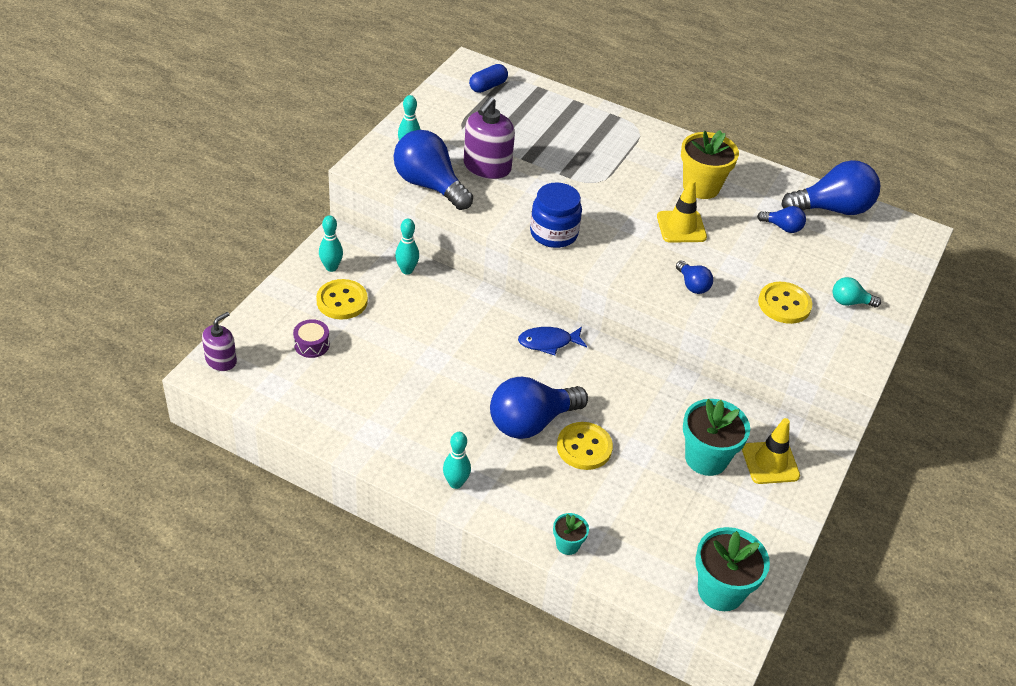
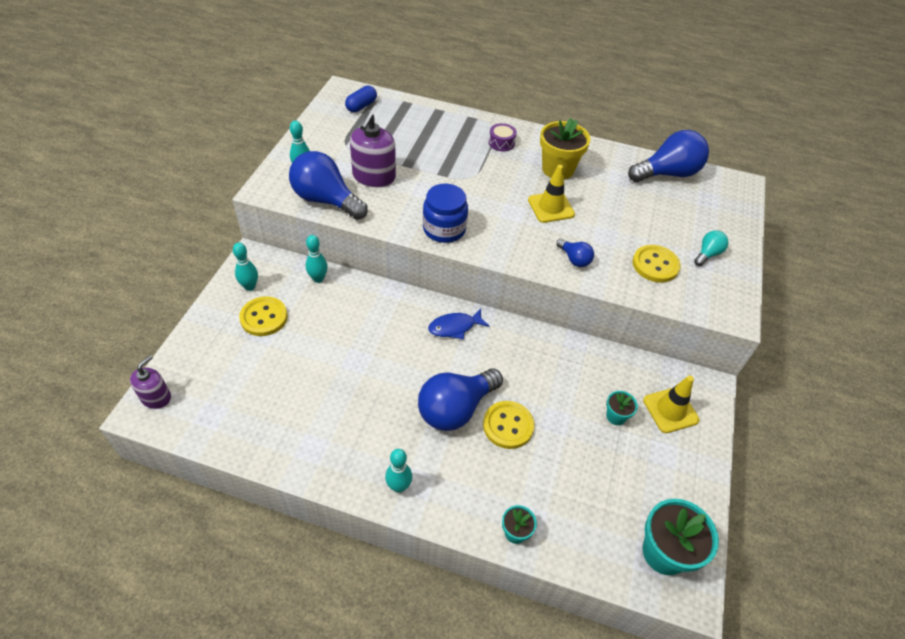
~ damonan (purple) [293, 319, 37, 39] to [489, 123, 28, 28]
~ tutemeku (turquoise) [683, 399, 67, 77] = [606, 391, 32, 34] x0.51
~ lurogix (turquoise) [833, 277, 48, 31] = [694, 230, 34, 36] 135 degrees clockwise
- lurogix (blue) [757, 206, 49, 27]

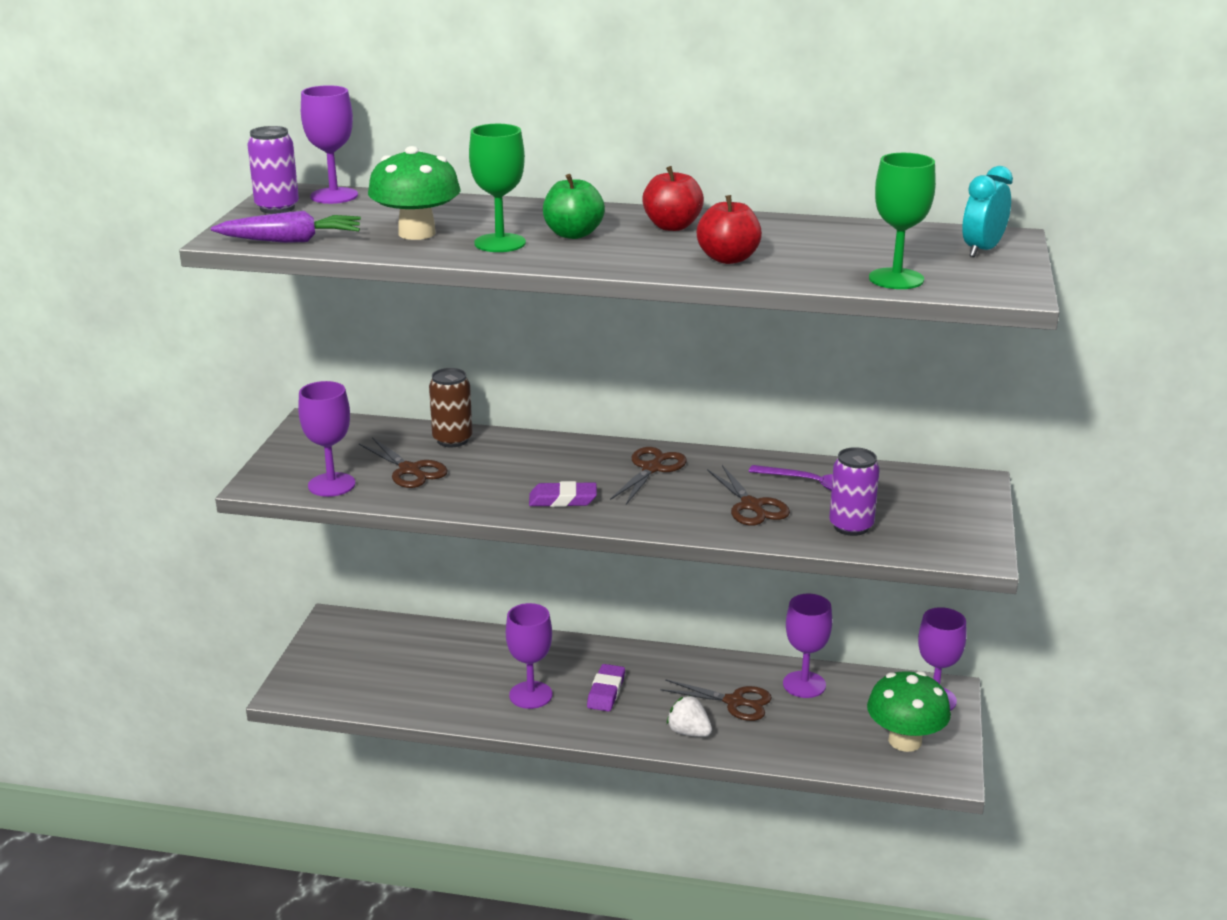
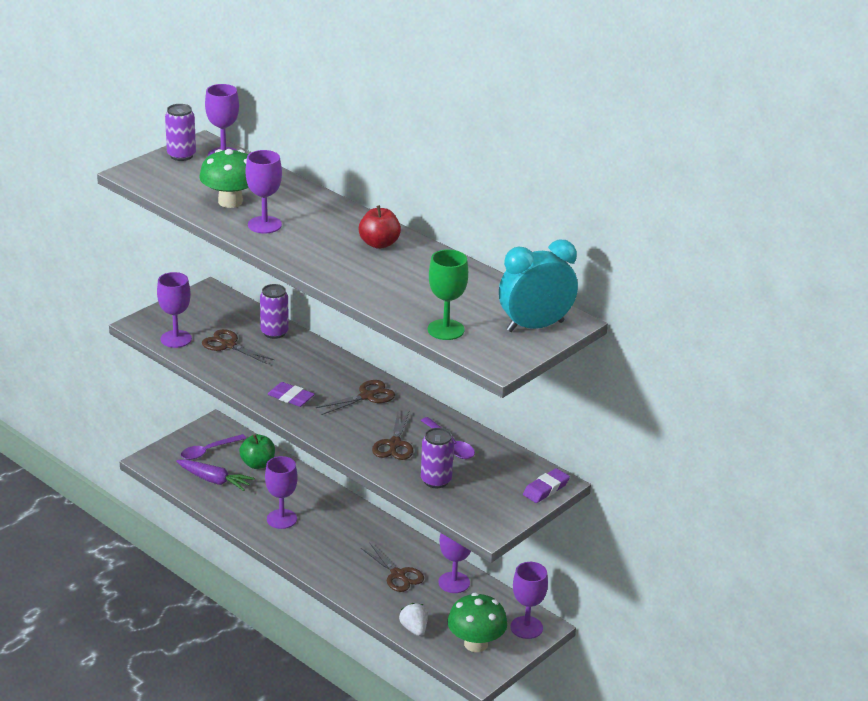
~ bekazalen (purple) [211, 211, 150, 32] to [176, 459, 79, 32]
+ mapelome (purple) [181, 434, 65, 26]
~ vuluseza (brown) [359, 437, 89, 51] = [202, 329, 72, 35] 135 degrees clockwise
~ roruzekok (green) [543, 174, 62, 65] to [239, 434, 36, 35]
~ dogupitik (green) [469, 124, 57, 128] to dogupitik (purple) [246, 150, 36, 84]
~ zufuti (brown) [429, 368, 44, 79] to zufuti (purple) [260, 284, 29, 55]
~ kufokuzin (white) [667, 696, 45, 41] to [399, 603, 29, 33]
~ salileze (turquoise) [962, 166, 51, 91] = [499, 240, 79, 92] x1.62
~ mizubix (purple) [587, 664, 38, 48] to [523, 468, 47, 35]
- roruzekok (red) [697, 195, 65, 69]

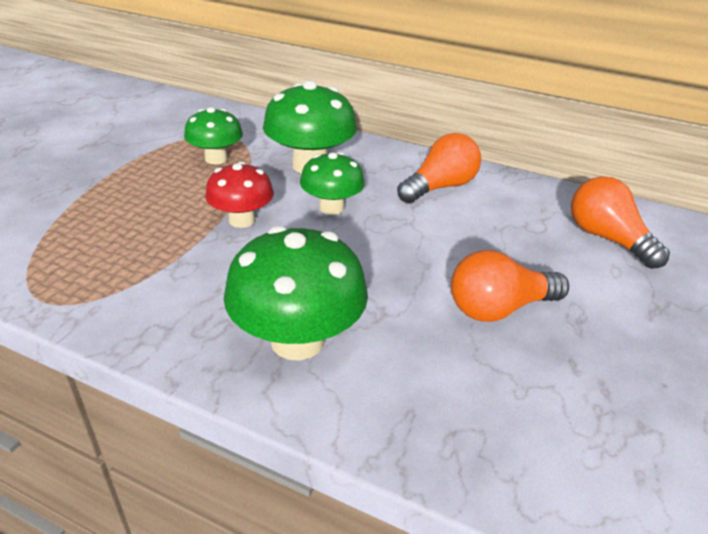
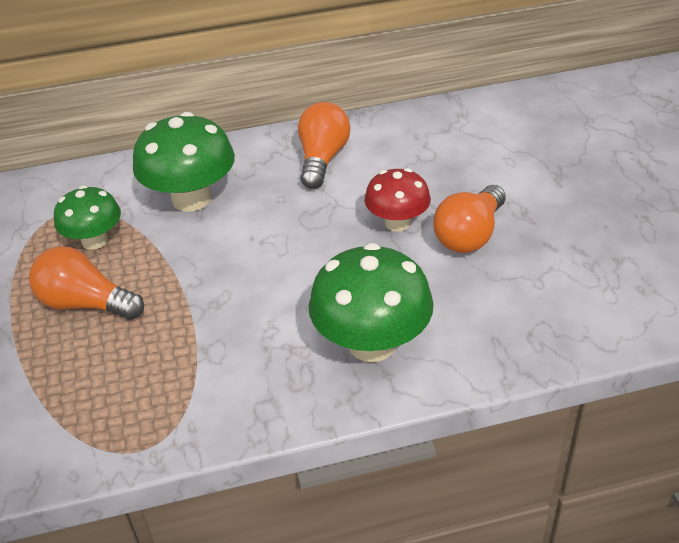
~ lurogix (orange) [571, 176, 99, 93] to [29, 246, 115, 74]
~ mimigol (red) [205, 162, 69, 66] to [364, 168, 67, 64]
- mimigol (green) [300, 152, 65, 63]

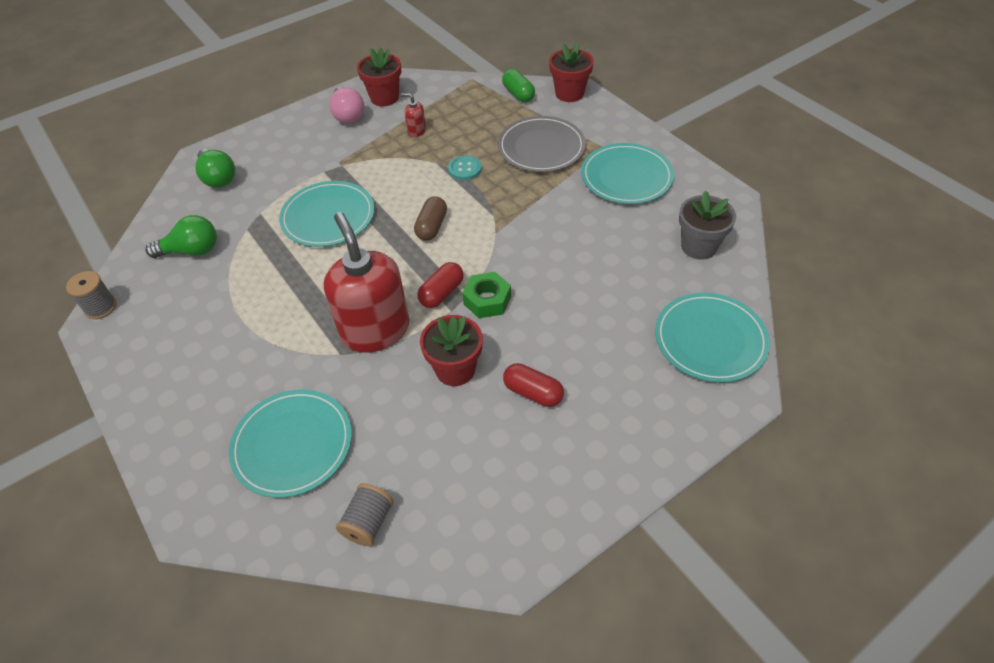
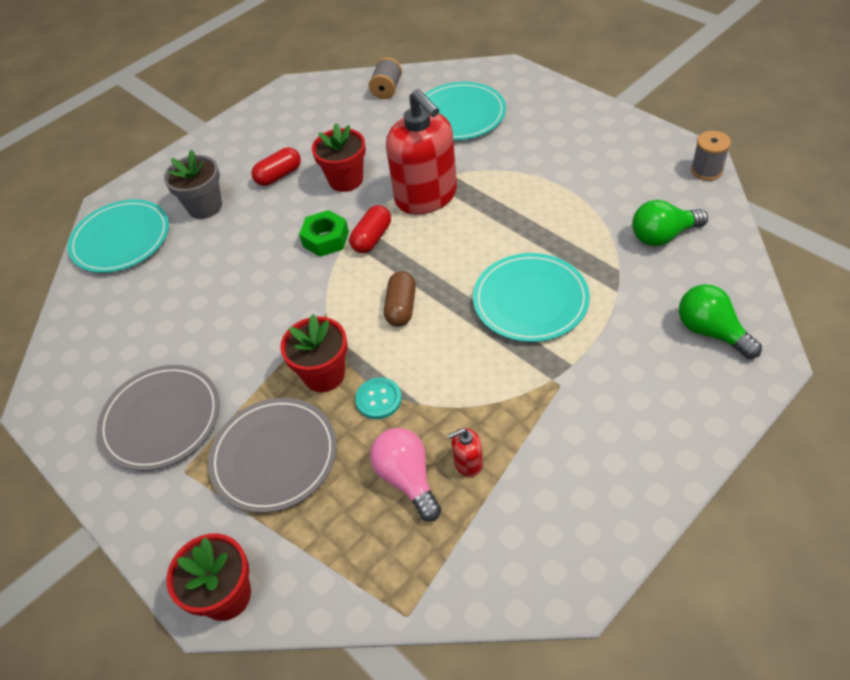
~ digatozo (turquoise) [581, 143, 93, 61] to digatozo (grey) [97, 365, 123, 106]
~ tutemeku (grey) [679, 190, 57, 70] to [164, 150, 58, 69]
~ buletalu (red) [503, 363, 61, 44] = [251, 147, 50, 39] 60 degrees counterclockwise
~ tutemeku (red) [357, 47, 44, 59] to [280, 314, 68, 78]
~ lurogix (pink) [329, 87, 36, 36] to [370, 428, 71, 94]
~ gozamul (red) [401, 93, 25, 44] = [448, 428, 35, 49] 150 degrees clockwise
- buletalu (green) [502, 69, 33, 33]

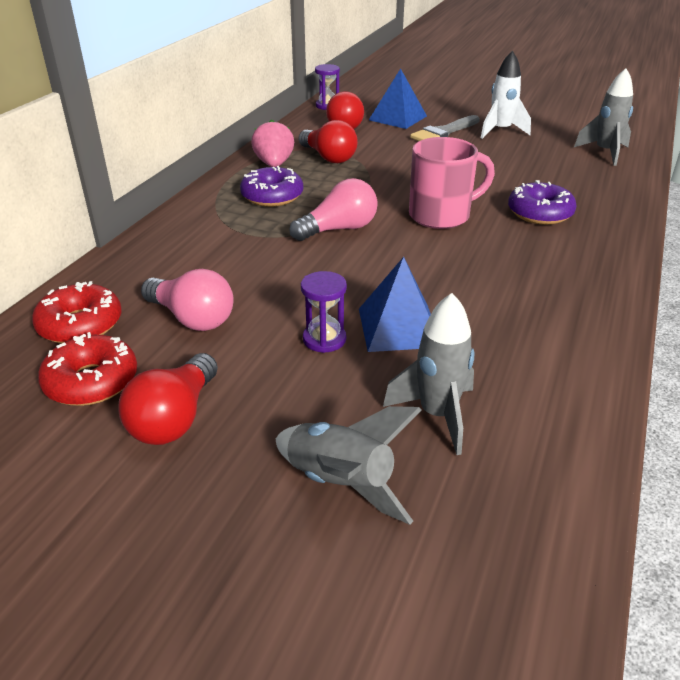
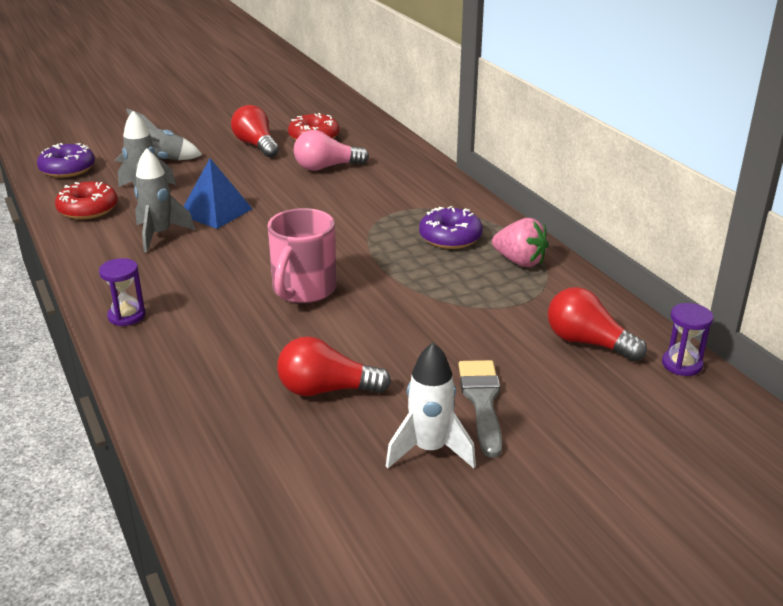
~ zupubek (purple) [508, 180, 69, 45] to [37, 143, 58, 35]
~ zupubek (red) [32, 281, 89, 62] to [55, 182, 63, 37]
~ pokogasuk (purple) [301, 271, 46, 82] to [99, 258, 46, 68]
~ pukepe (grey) [574, 68, 59, 98] to [134, 148, 61, 104]
~ lurogix (red) [299, 120, 59, 43] to [277, 336, 114, 60]
- lurogix (pink) [289, 178, 89, 63]
- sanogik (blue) [369, 68, 58, 61]

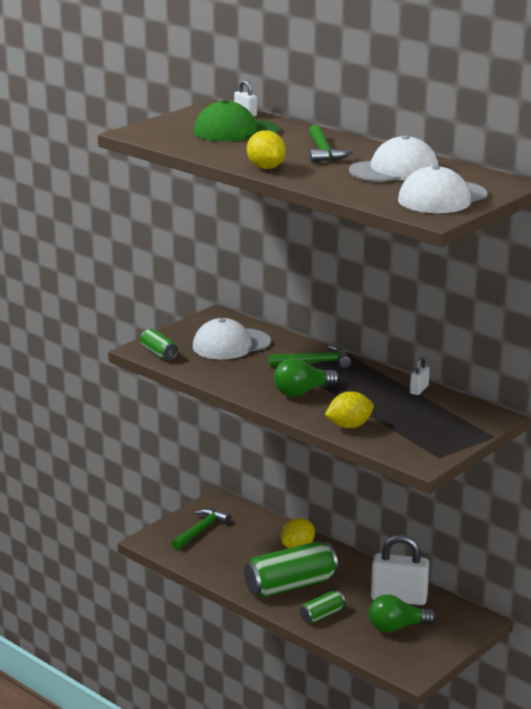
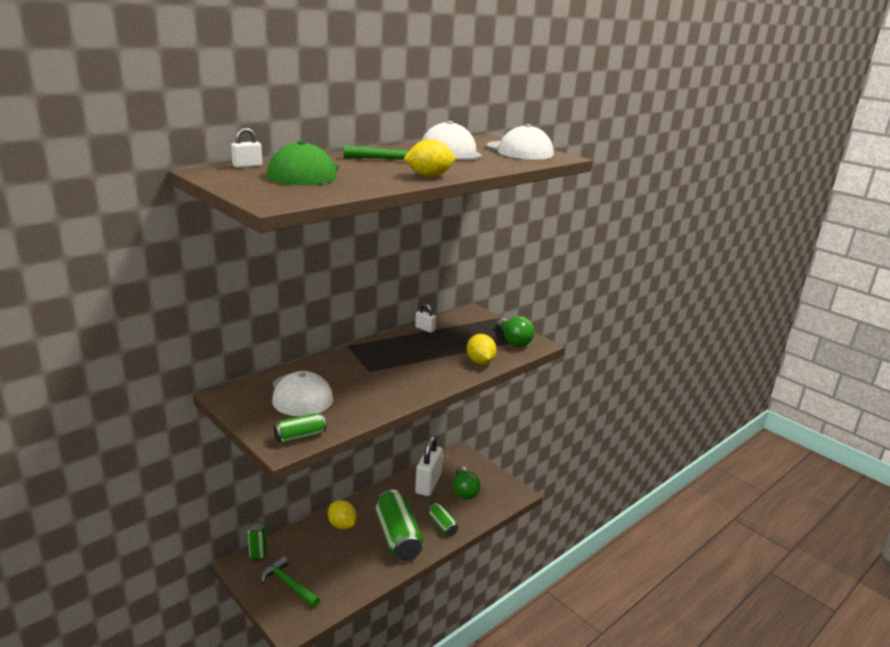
+ zufuti (green) [247, 521, 20, 40]
~ lurogix (green) [274, 358, 65, 39] to [497, 316, 38, 31]
- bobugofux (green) [268, 346, 83, 22]

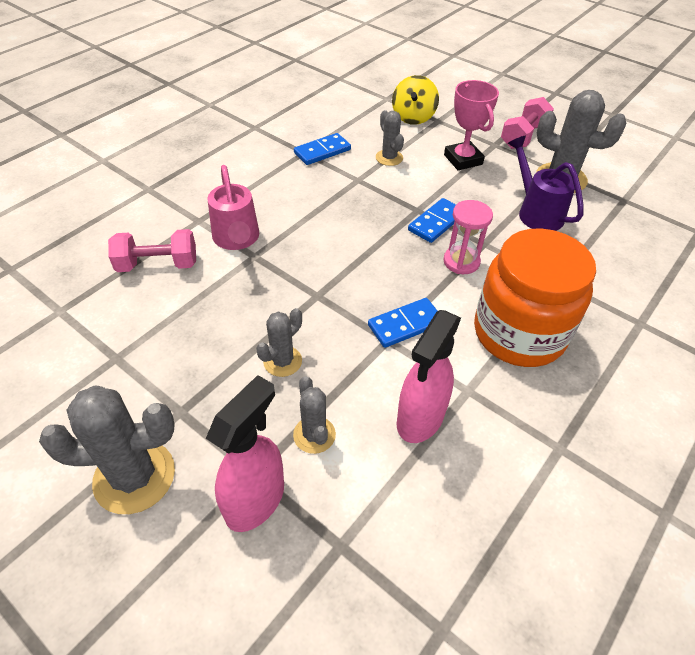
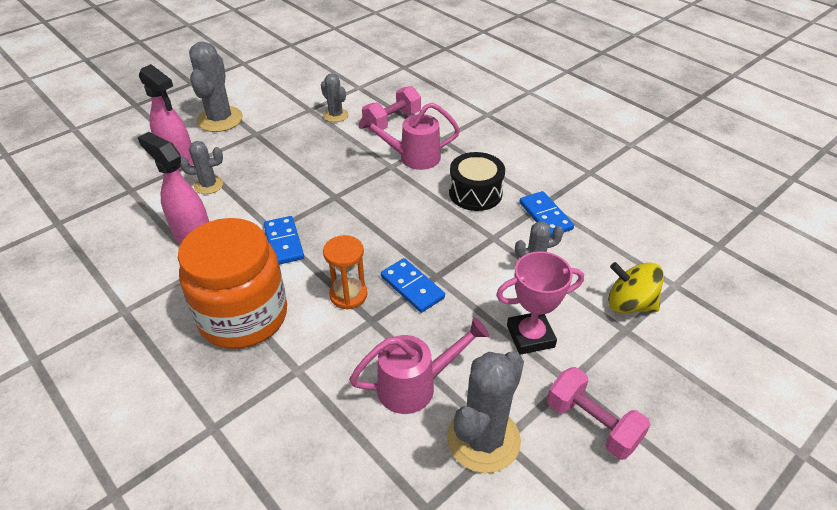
~ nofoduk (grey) [256, 308, 46, 69] to [321, 73, 27, 49]
~ pokogasuk (pink) [443, 200, 50, 74] to pokogasuk (orange) [323, 235, 44, 74]
~ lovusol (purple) [508, 136, 75, 95] to lovusol (pink) [349, 317, 140, 97]
~ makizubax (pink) [108, 229, 88, 43] = [362, 86, 59, 46] 45 degrees clockwise
+ damonan (black) [449, 152, 56, 59]

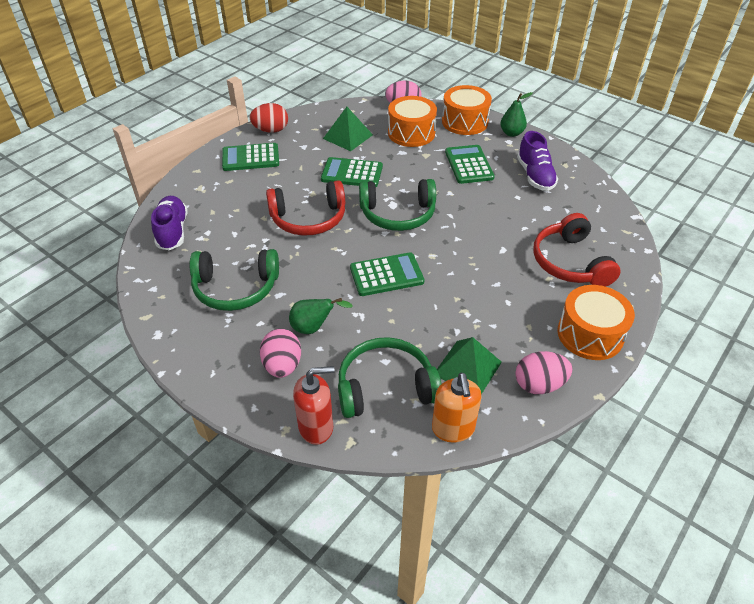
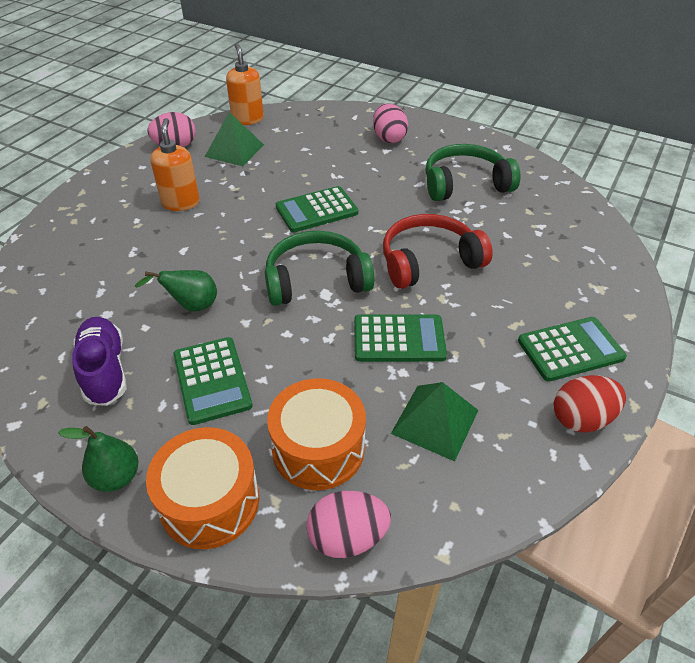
~ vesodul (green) [289, 298, 64, 36] to [135, 270, 82, 41]
+ gozamul (orange) [150, 118, 50, 93]
- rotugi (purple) [151, 196, 37, 54]
- gozamul (red) [293, 366, 41, 79]
- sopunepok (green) [338, 337, 103, 81]
- sopunepok (red) [533, 213, 87, 74]
- damonan (orange) [557, 285, 78, 75]

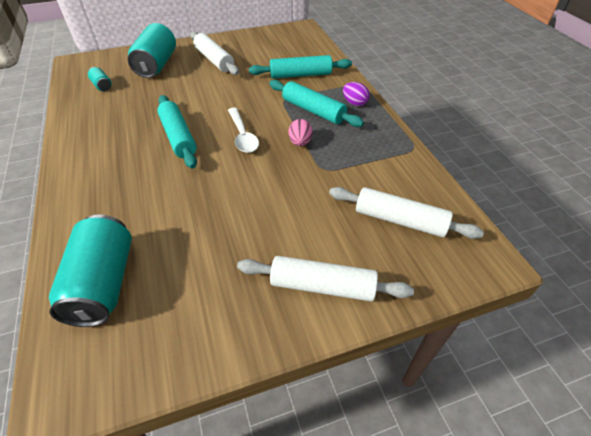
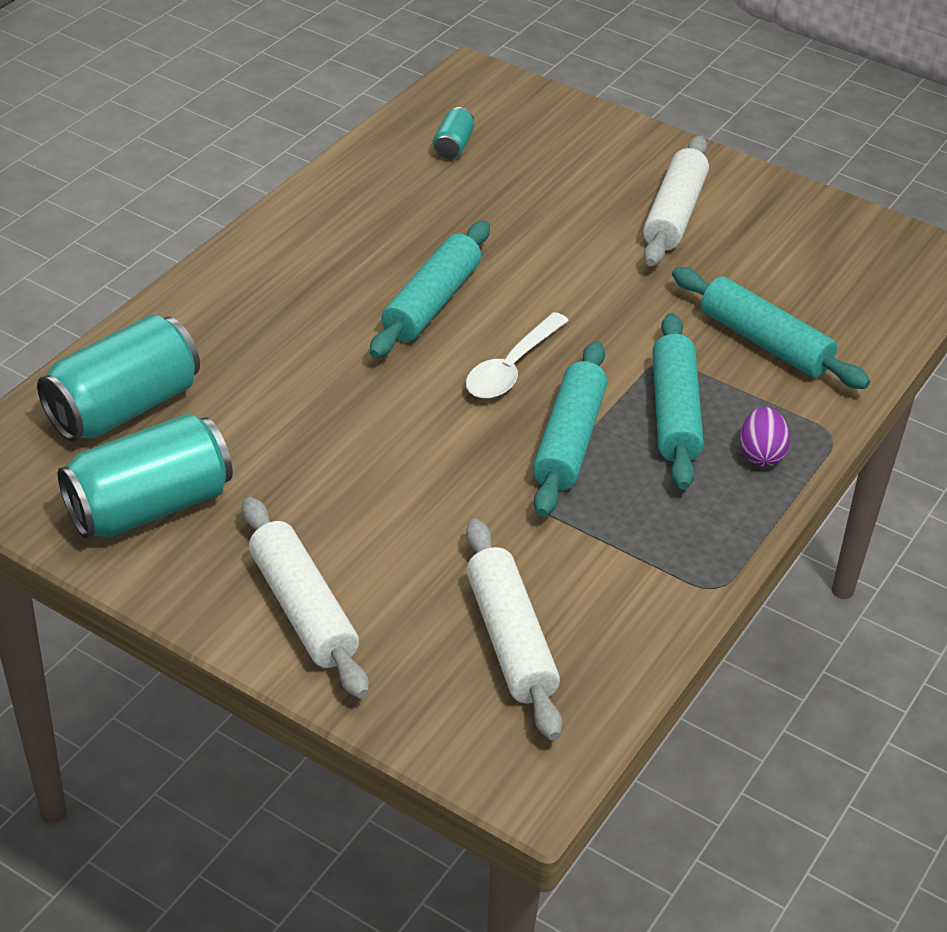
~ zufuti (turquoise) [128, 23, 48, 55] to [58, 413, 175, 126]
~ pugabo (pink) [288, 119, 25, 27] to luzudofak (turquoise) [533, 341, 75, 176]

